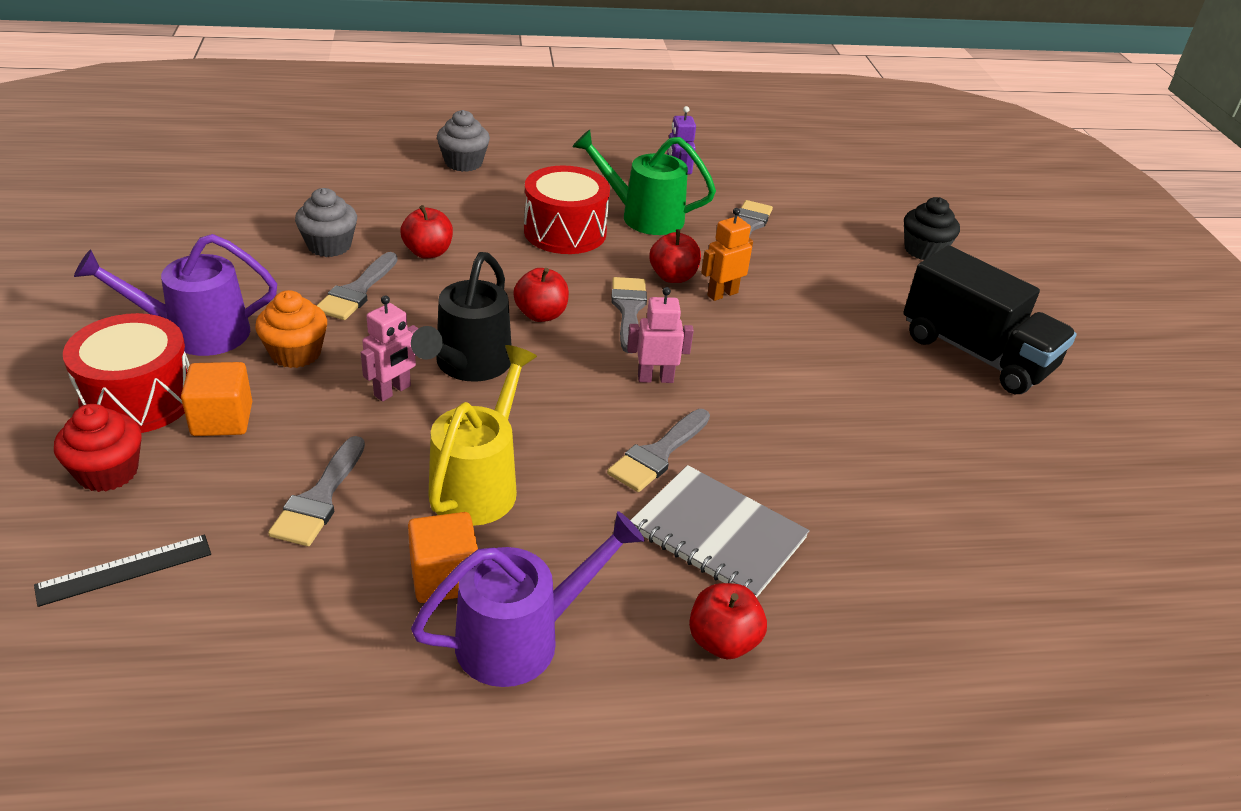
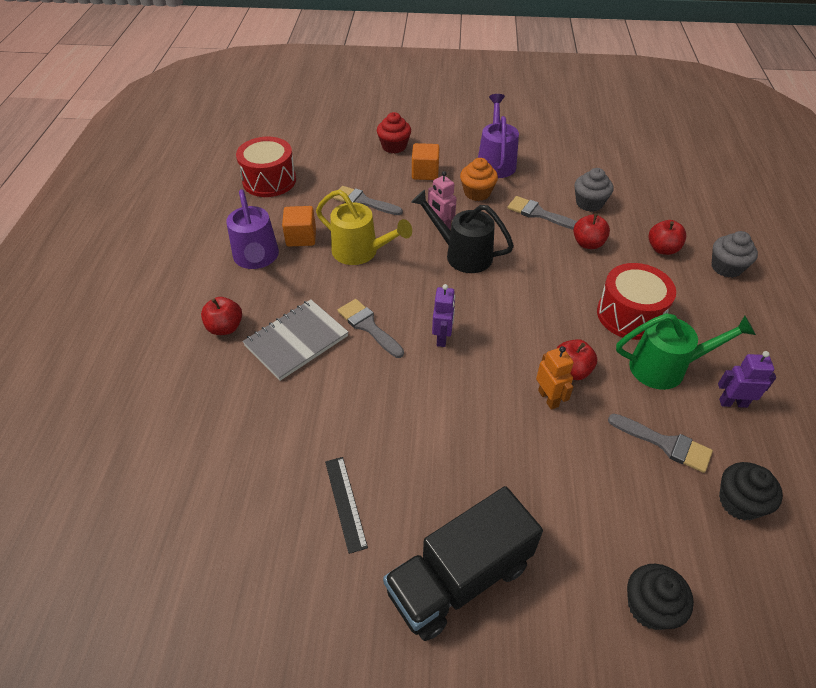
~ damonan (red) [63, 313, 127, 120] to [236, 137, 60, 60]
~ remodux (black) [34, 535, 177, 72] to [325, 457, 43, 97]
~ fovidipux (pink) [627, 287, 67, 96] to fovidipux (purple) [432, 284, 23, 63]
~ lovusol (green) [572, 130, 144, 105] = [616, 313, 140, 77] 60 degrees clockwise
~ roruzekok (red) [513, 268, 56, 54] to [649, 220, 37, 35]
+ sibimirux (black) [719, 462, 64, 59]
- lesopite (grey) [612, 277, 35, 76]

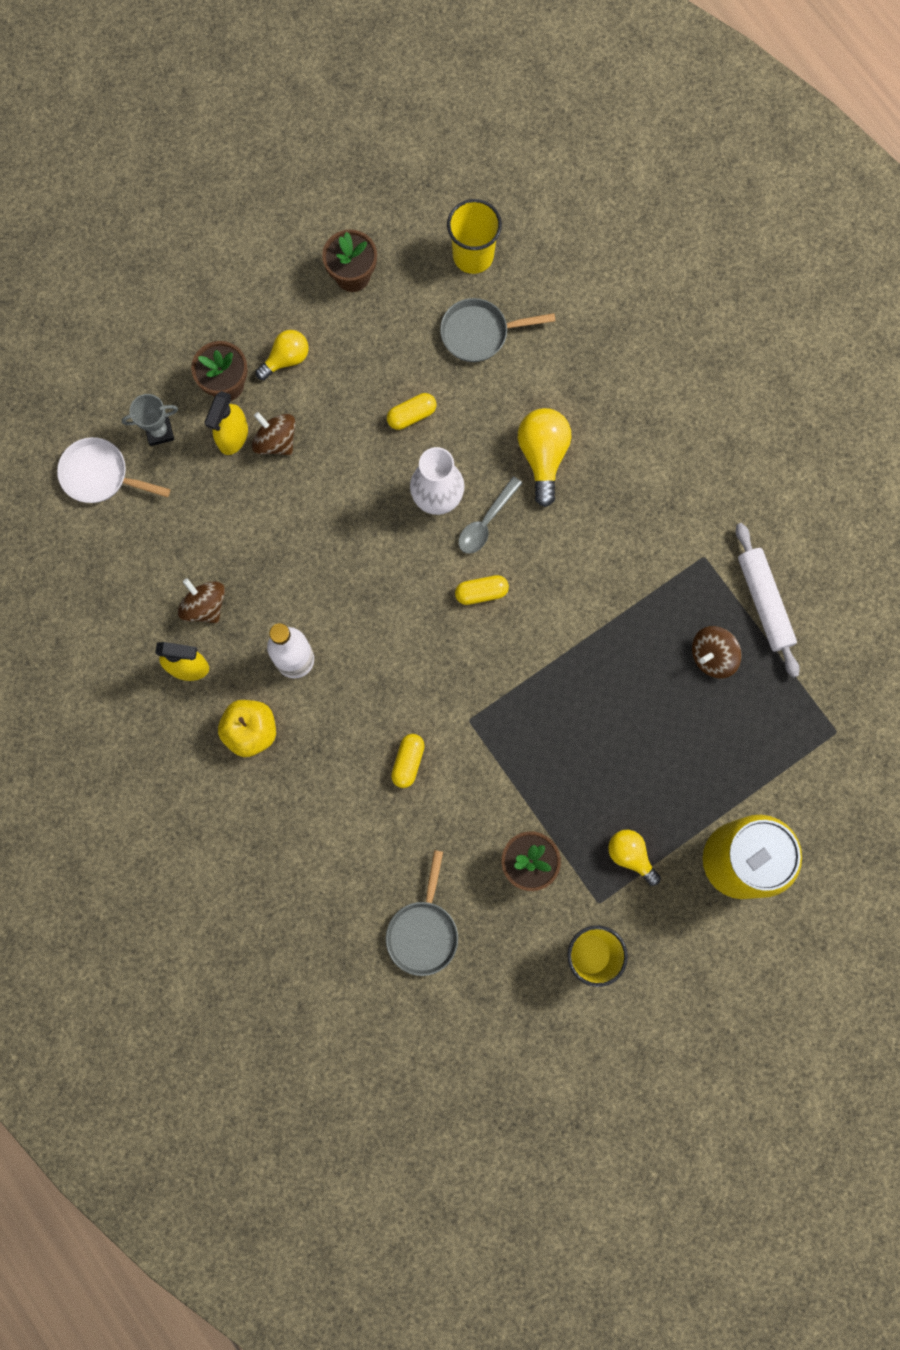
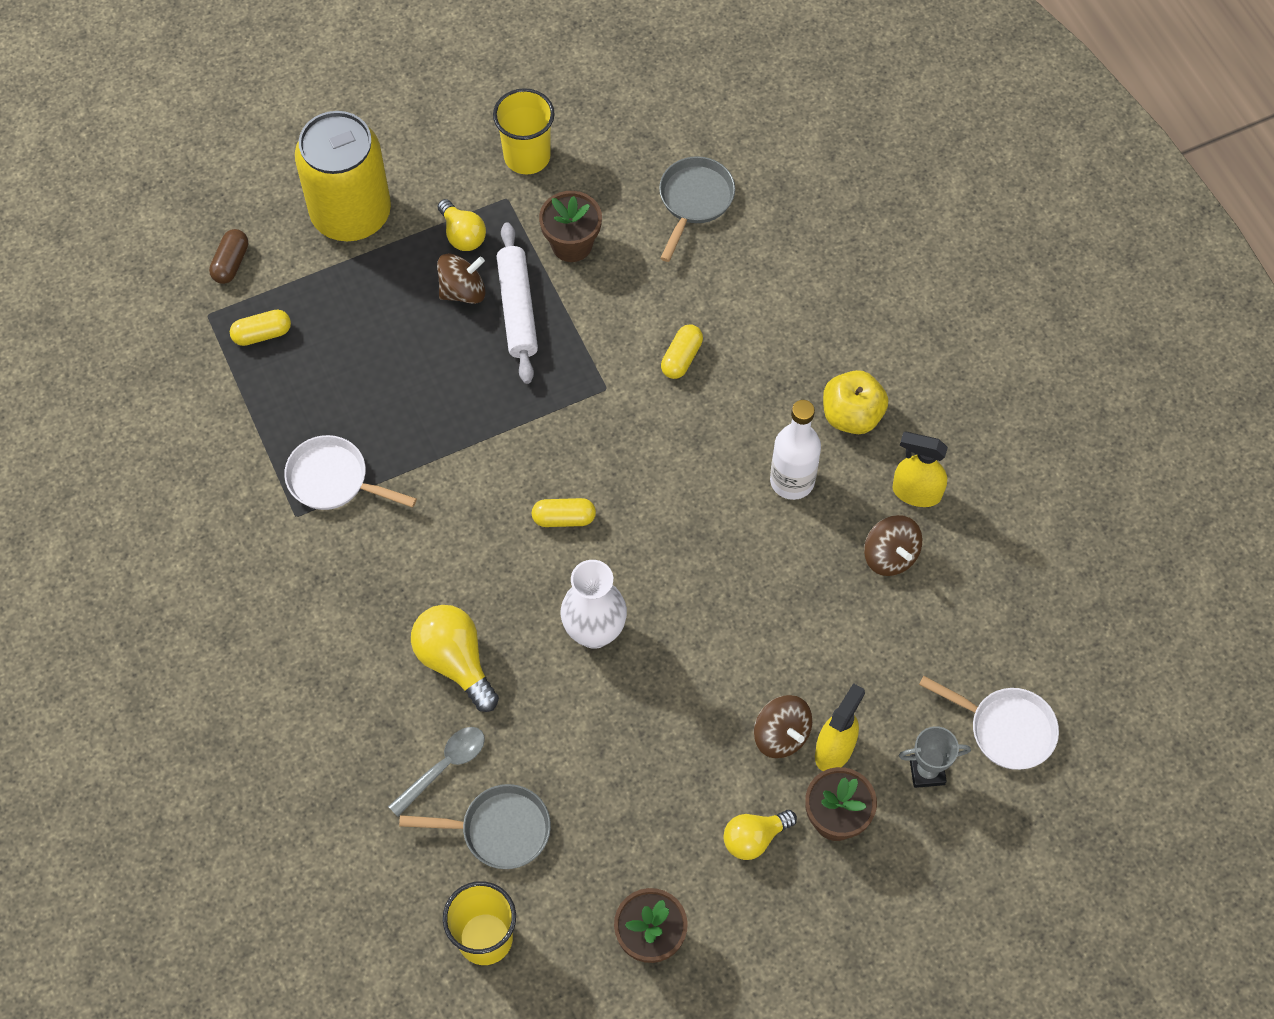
+ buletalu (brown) [209, 229, 39, 55]
~ buletalu (yellow) [387, 393, 49, 37] to [230, 310, 61, 36]
+ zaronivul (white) [284, 435, 133, 75]
~ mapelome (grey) [458, 476, 64, 78] to [388, 727, 97, 90]
~ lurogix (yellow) [518, 408, 54, 99] = [411, 605, 88, 107] 135 degrees clockwise
~ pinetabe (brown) [692, 626, 50, 52] to [437, 253, 48, 51]
~ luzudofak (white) [736, 523, 64, 155] to [497, 222, 41, 162]

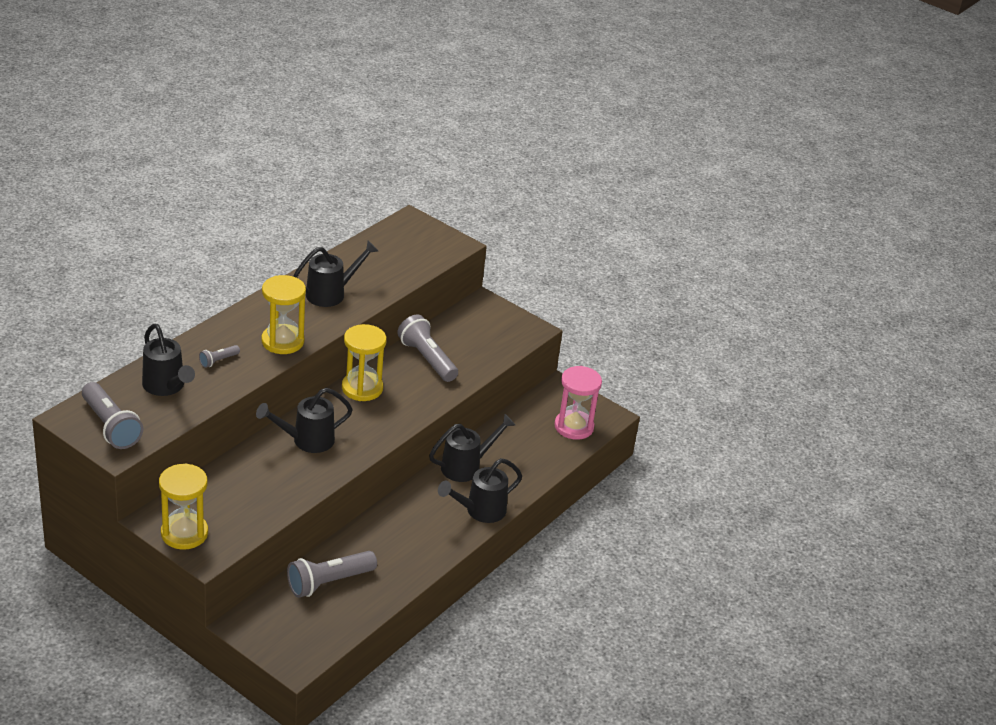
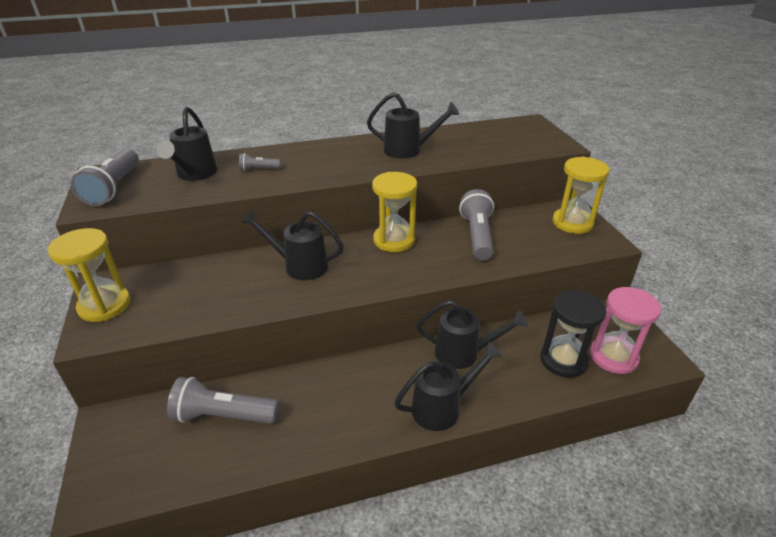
~ lovusol (black) [438, 458, 84, 65] = [394, 342, 109, 89] 150 degrees clockwise
+ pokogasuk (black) [540, 290, 66, 88]
~ pokogasuk (yellow) [262, 275, 44, 79] to [553, 157, 57, 77]

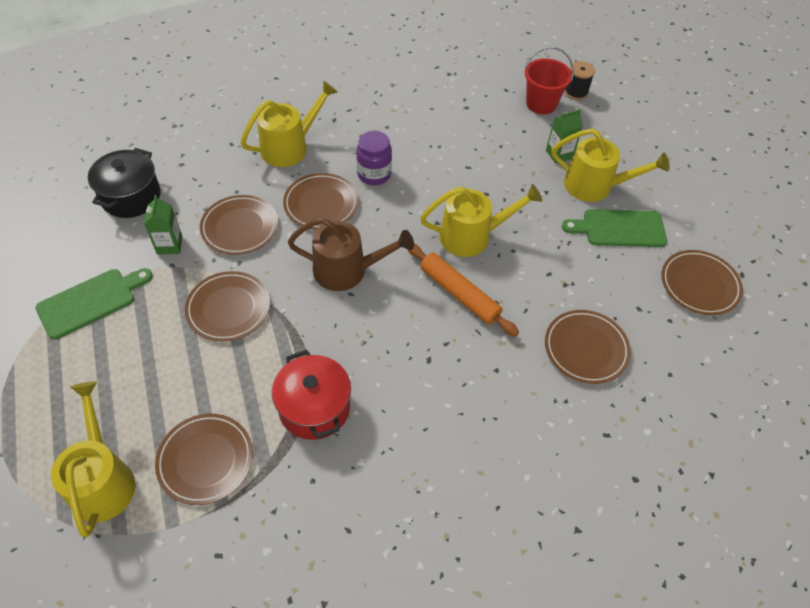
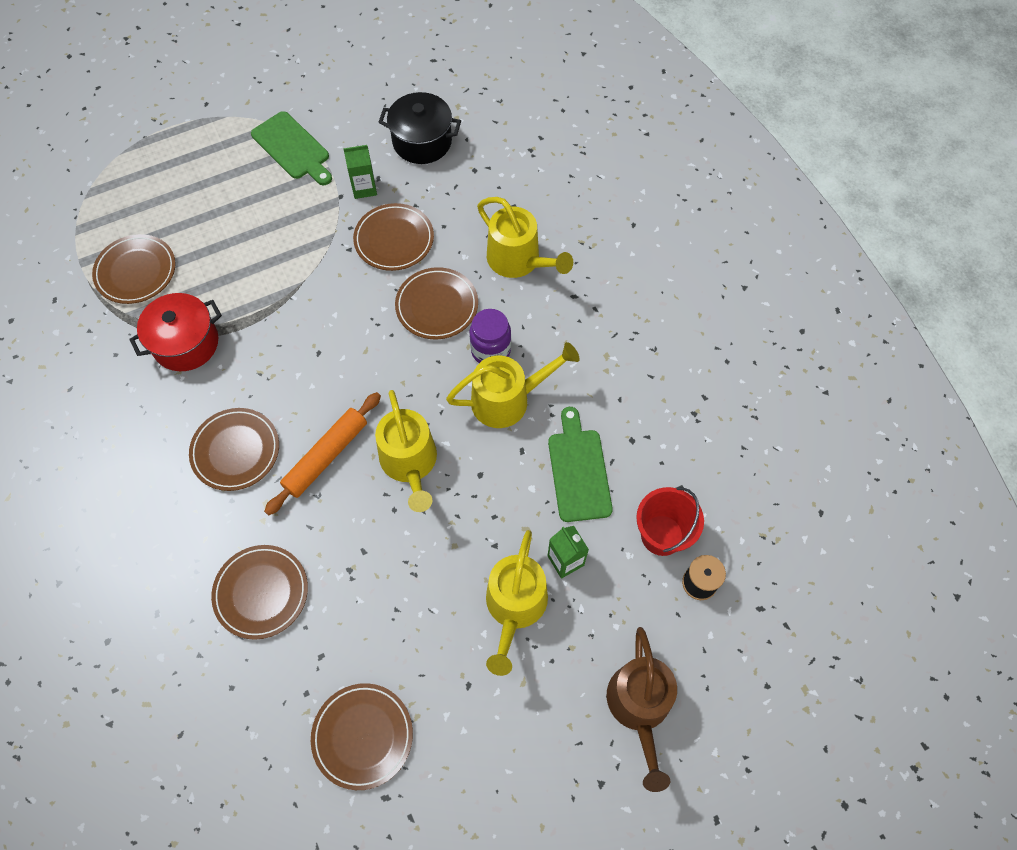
~ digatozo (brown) [185, 271, 85, 70] to [189, 408, 90, 83]
~ lovusol (yellow) [51, 381, 85, 156] to [446, 342, 134, 86]
~ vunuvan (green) [562, 209, 105, 38] to [548, 407, 65, 115]
~ lovusol (brown) [288, 218, 126, 73] to [607, 627, 70, 165]

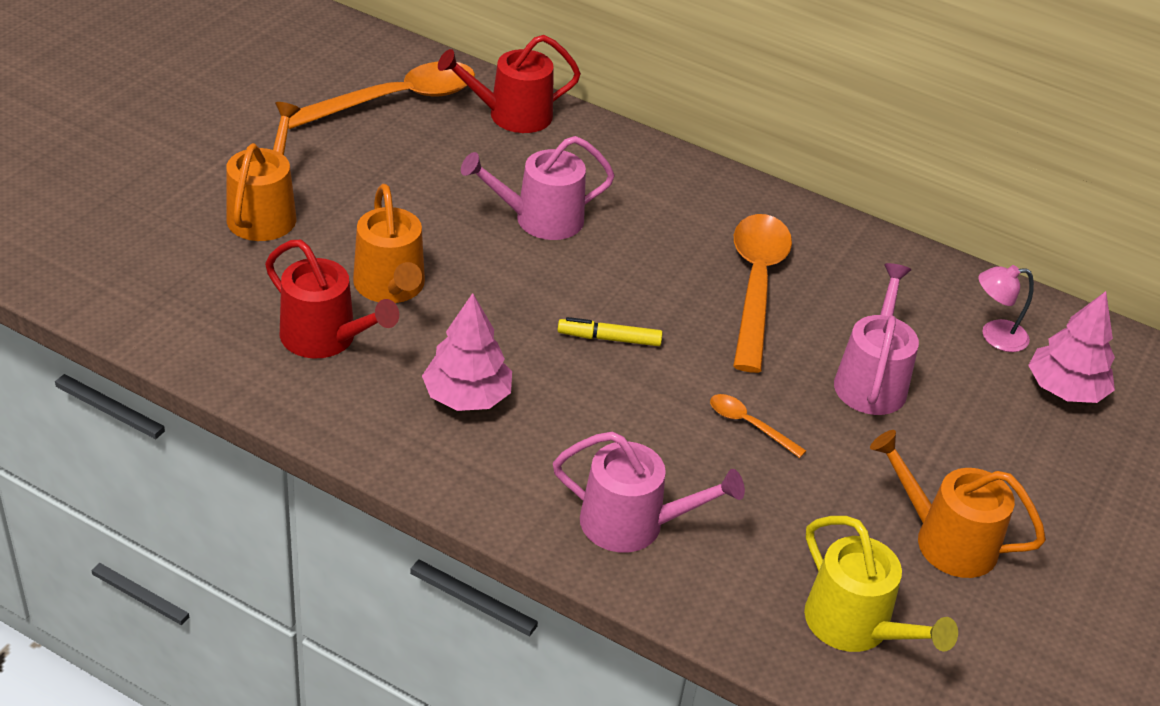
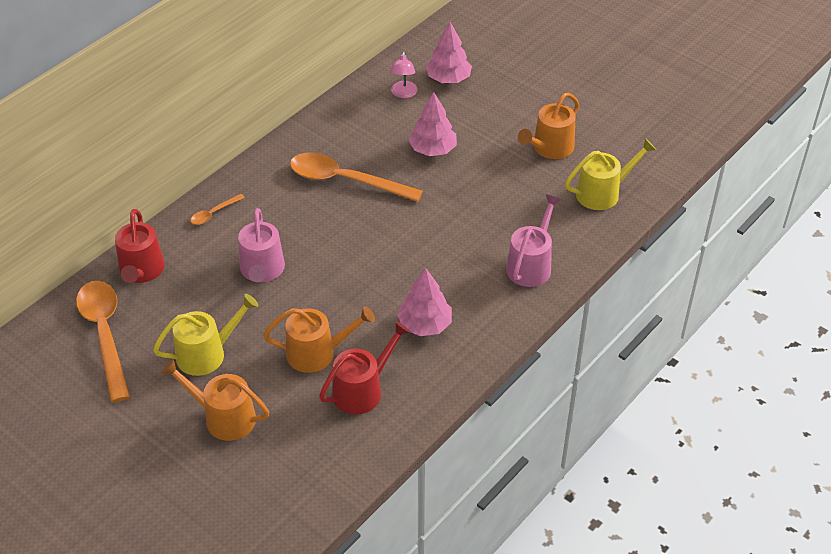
+ lovusol (yellow) [153, 294, 106, 82]
~ mapelome (orange) [710, 394, 96, 64] to [190, 194, 55, 31]
~ lovusol (pink) [834, 263, 85, 152] to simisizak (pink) [408, 92, 49, 64]
- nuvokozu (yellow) [557, 317, 106, 29]

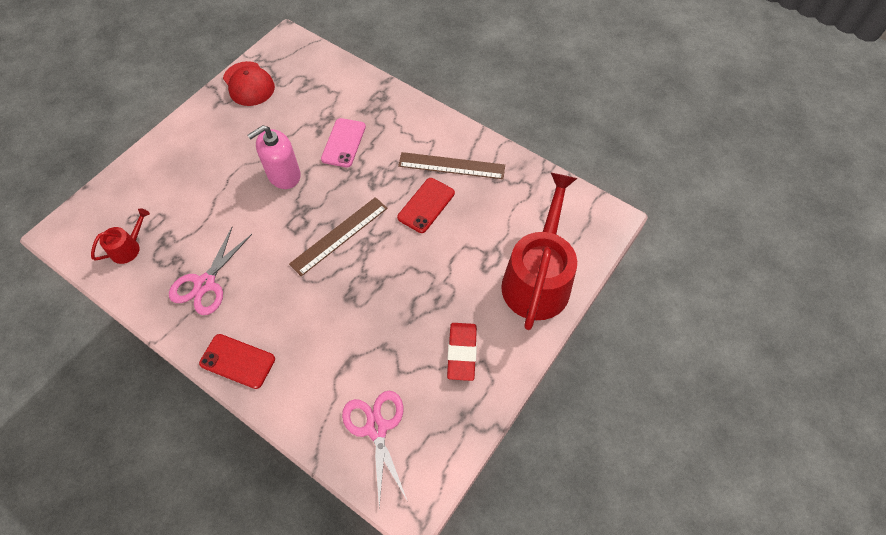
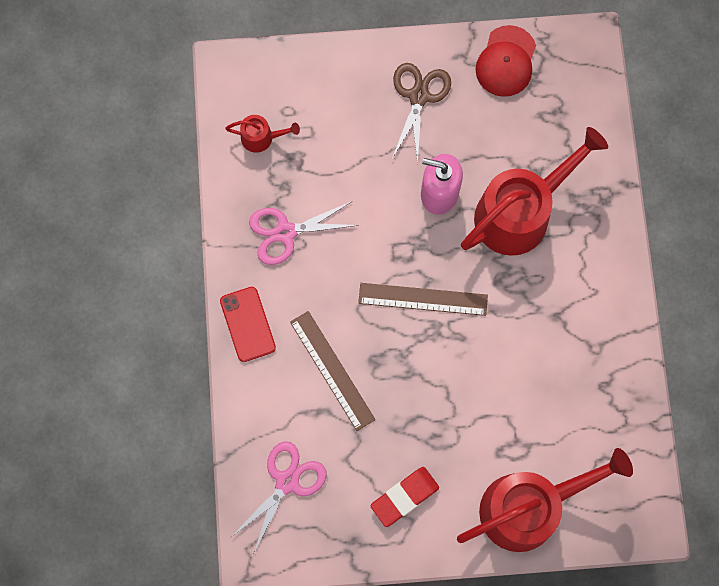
~ remodux (brown) [398, 152, 107, 27] to [290, 311, 86, 120]
+ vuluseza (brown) [392, 63, 59, 101]
~ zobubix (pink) [321, 118, 45, 50] to lovusol (red) [461, 127, 147, 129]
- zobubix (red) [397, 178, 58, 55]

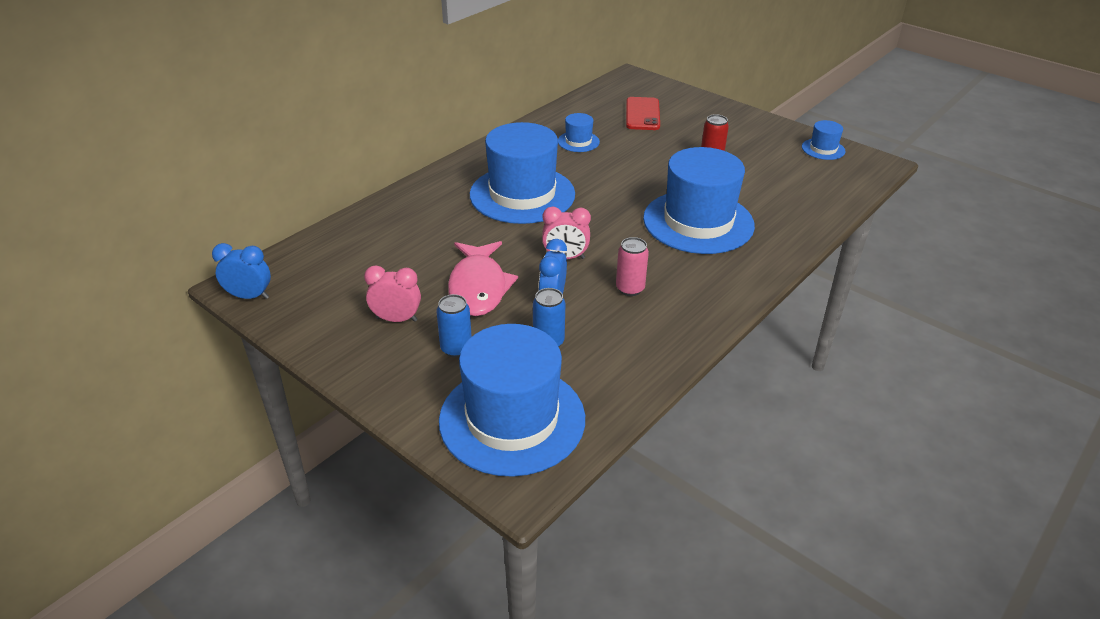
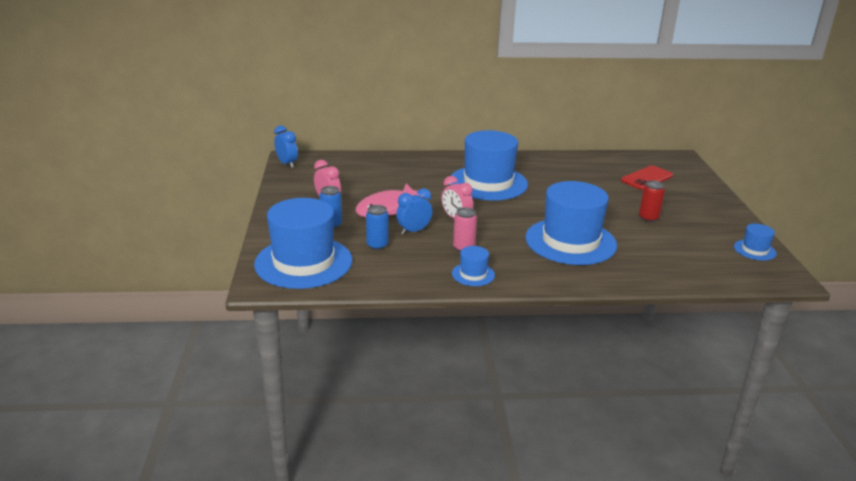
~ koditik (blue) [558, 113, 42, 39] to [452, 246, 43, 40]

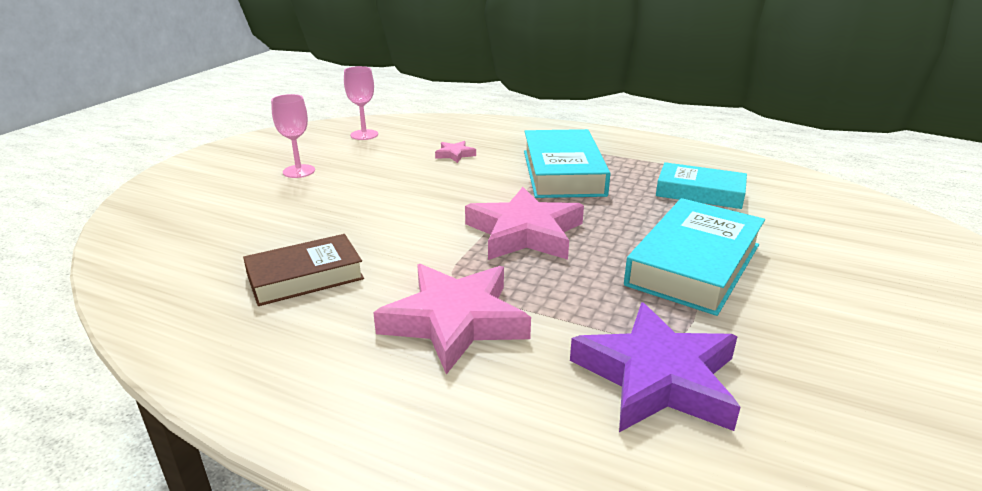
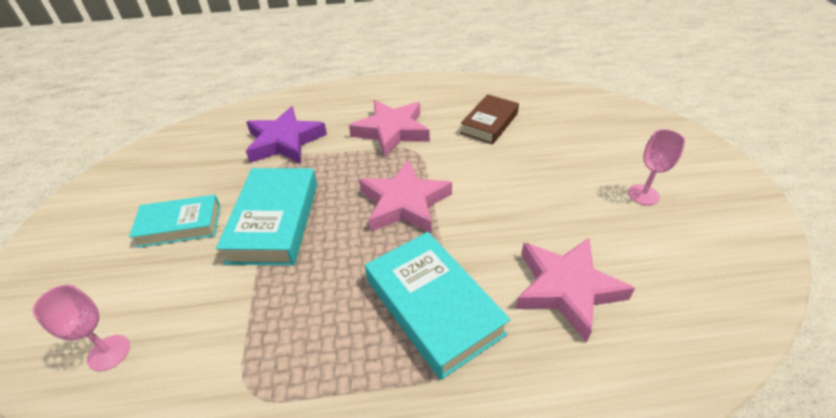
~ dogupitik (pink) [344, 66, 34, 74] to [32, 285, 98, 86]
~ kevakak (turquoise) [656, 162, 91, 47] to [129, 195, 91, 53]
~ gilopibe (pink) [435, 141, 41, 22] = [515, 238, 120, 105] x2.30

